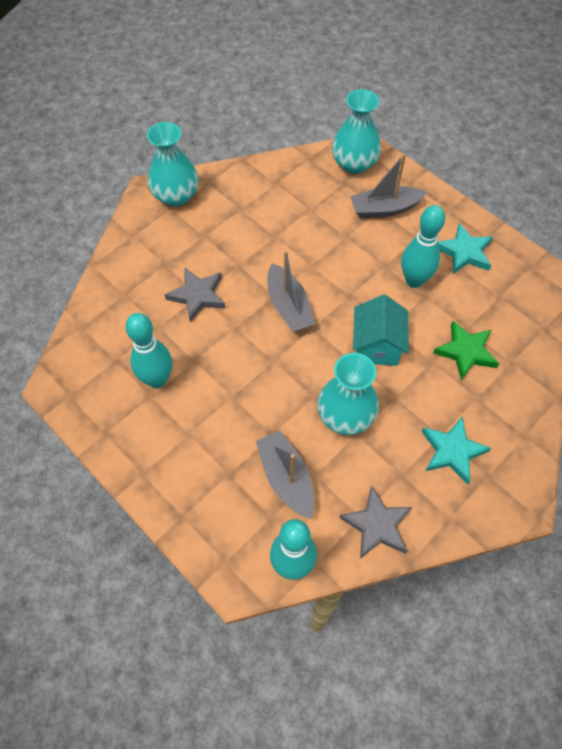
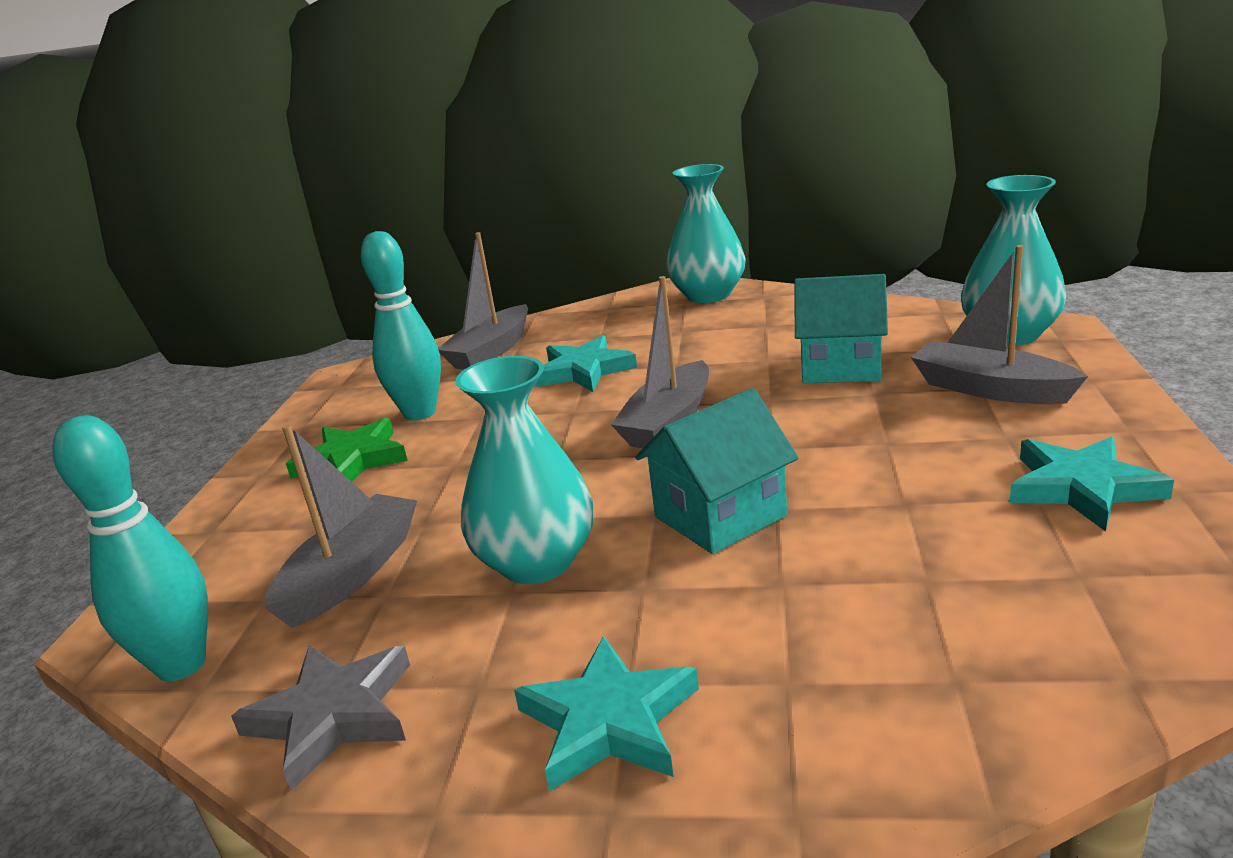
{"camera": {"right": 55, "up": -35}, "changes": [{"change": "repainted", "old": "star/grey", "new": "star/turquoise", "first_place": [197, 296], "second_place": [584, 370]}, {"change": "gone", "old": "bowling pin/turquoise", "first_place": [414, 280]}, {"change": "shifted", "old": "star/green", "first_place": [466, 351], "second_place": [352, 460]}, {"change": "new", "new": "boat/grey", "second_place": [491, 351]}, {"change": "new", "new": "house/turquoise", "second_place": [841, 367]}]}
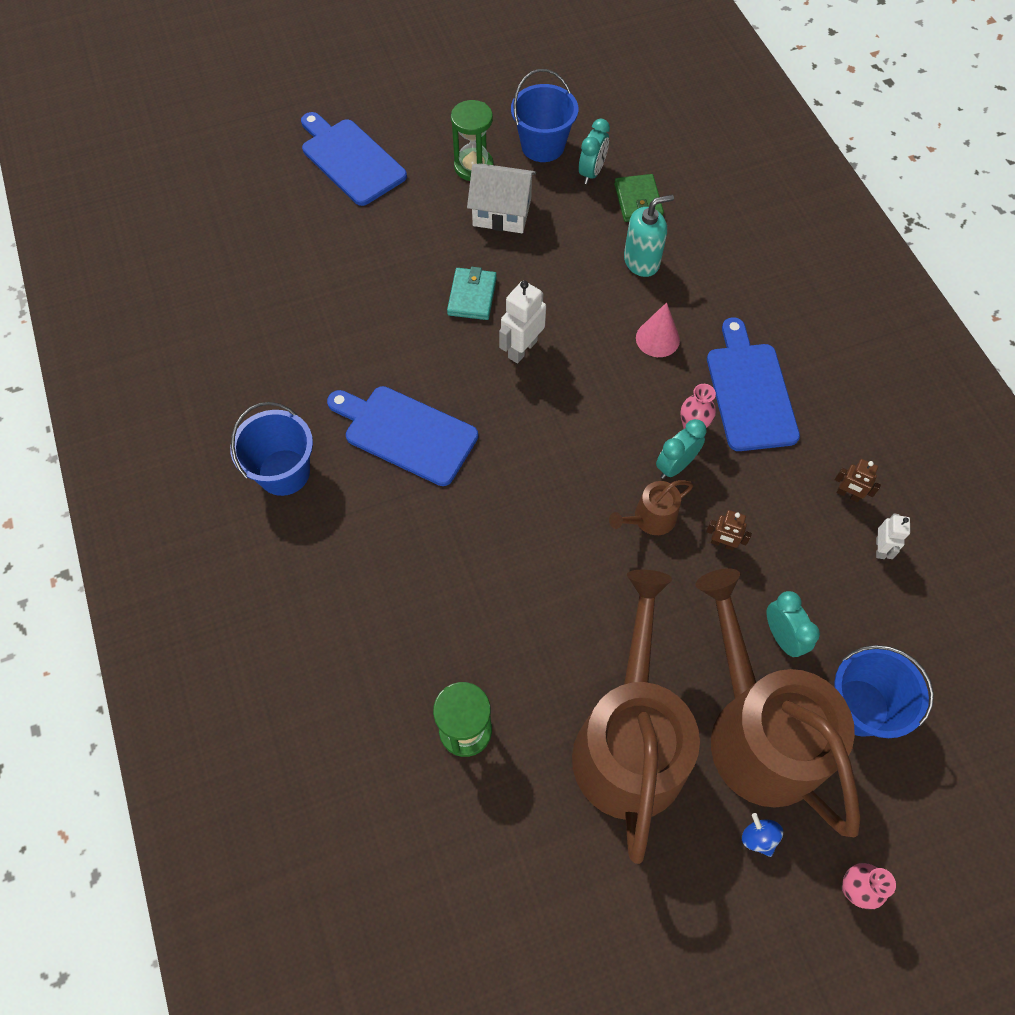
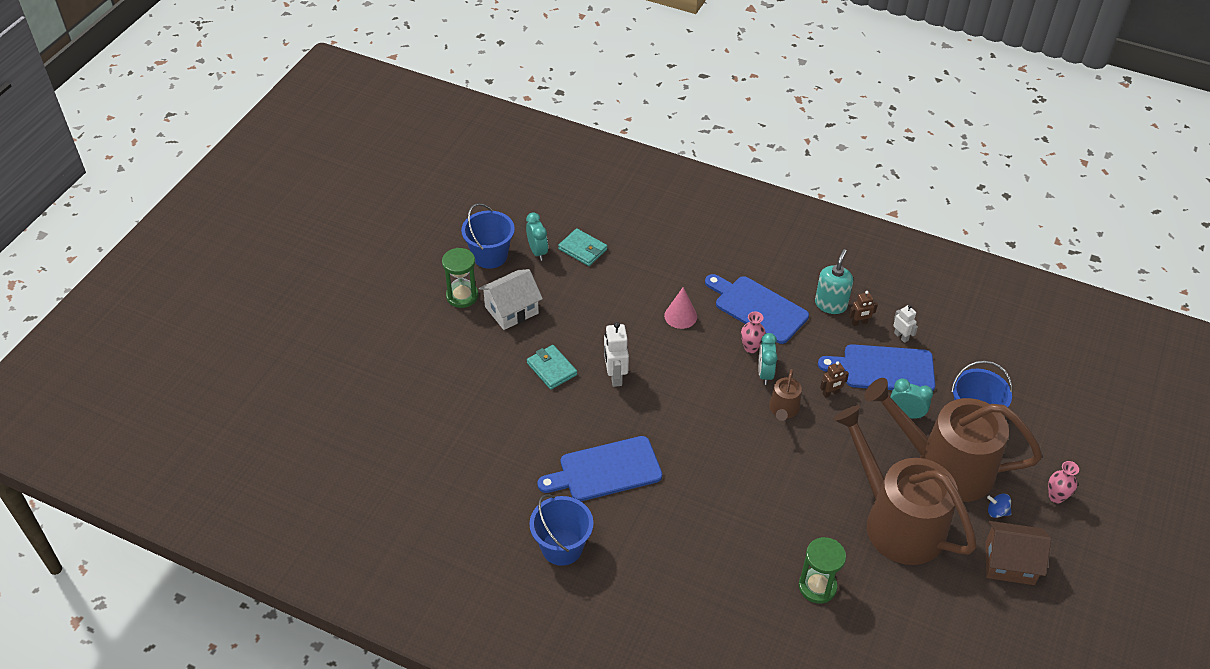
{"camera": {"right": -45, "up": -15}, "changes": [{"change": "shifted", "old": "cutting board/blue", "first_place": [351, 159], "second_place": [883, 369]}, {"change": "repainted", "old": "wallet/green", "new": "wallet/turquoise", "first_place": [638, 201], "second_place": [582, 249]}, {"change": "shifted", "old": "soap dispenser/turquoise", "first_place": [641, 261], "second_place": [830, 304]}, {"change": "new", "new": "house/brown", "second_place": [1009, 563]}]}
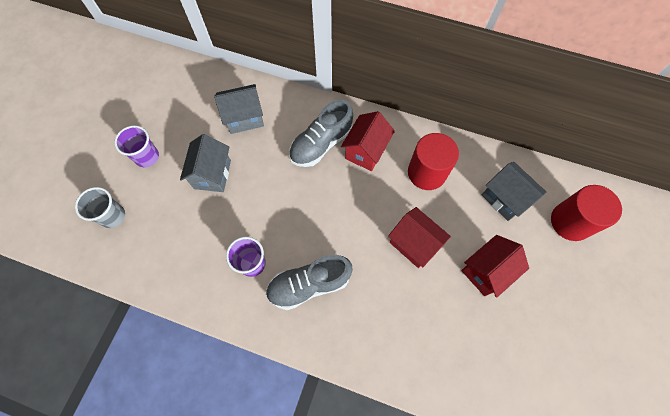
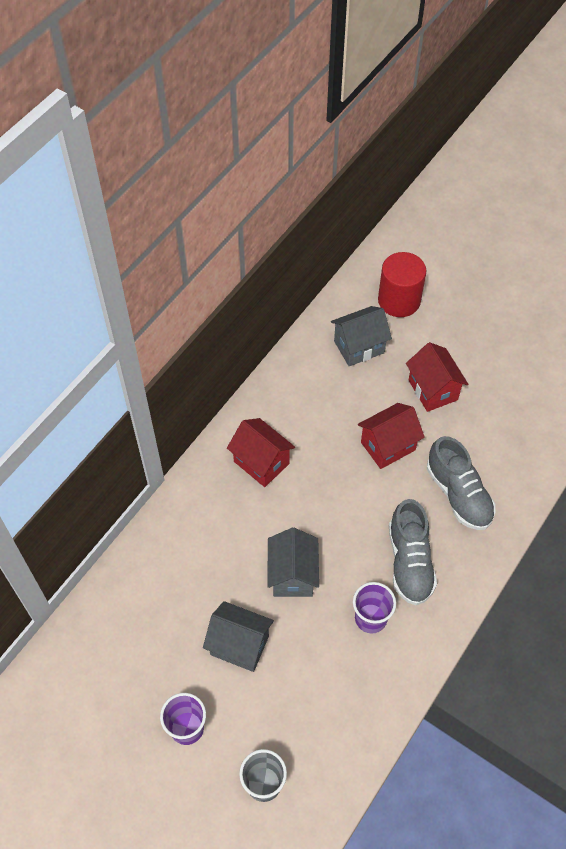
{"camera": {"right": -75, "up": -10}, "changes": [{"change": "shifted", "old": "house/grey", "first_place": [244, 118], "second_place": [292, 575]}, {"change": "shifted", "old": "shoe/grey", "first_place": [321, 144], "second_place": [458, 494]}, {"change": "gone", "old": "cylinder/red", "first_place": [426, 173]}]}
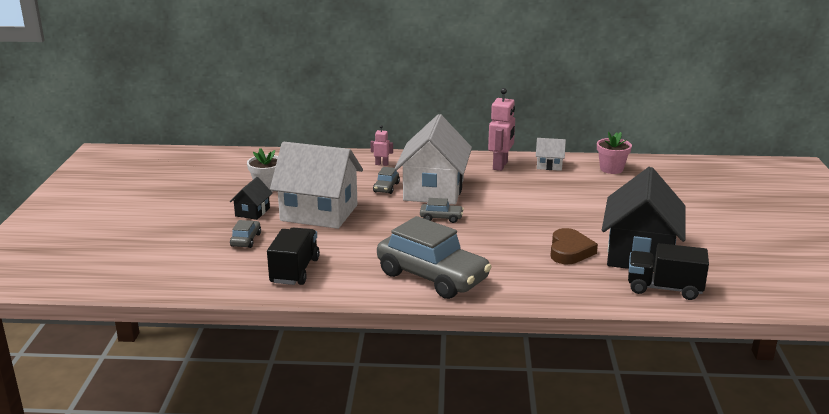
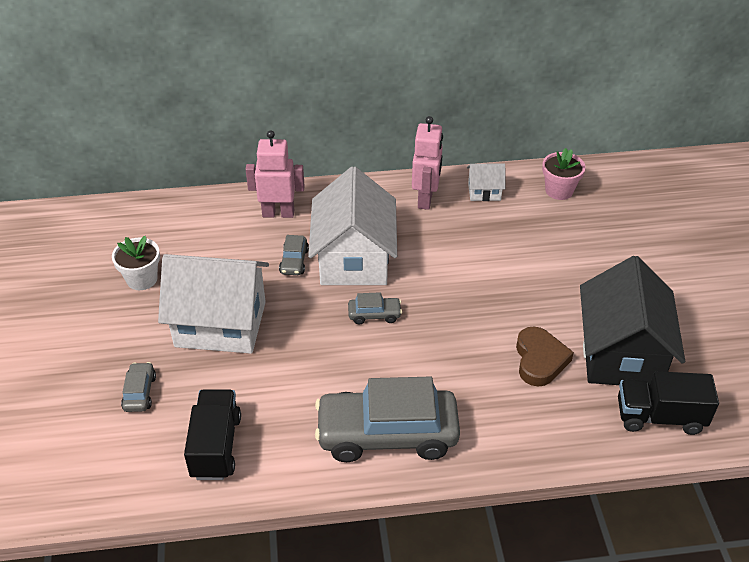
{"camera": {"right": -10, "up": 20}, "changes": [{"change": "gone", "old": "house/black", "first_place": [252, 212]}, {"change": "scaled", "old": "robot/pink", "first_place": [381, 164], "second_place": [278, 213], "factor": 1.94}, {"change": "rotated", "old": "car/grey", "first_place": [432, 277], "second_place": [387, 434], "degrees": 150}]}
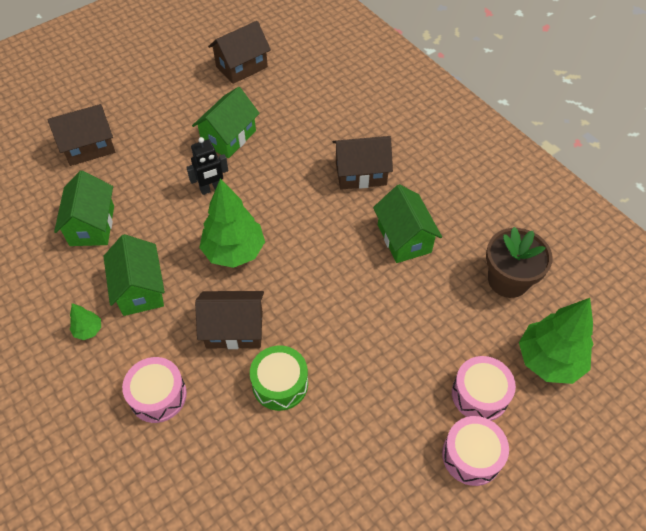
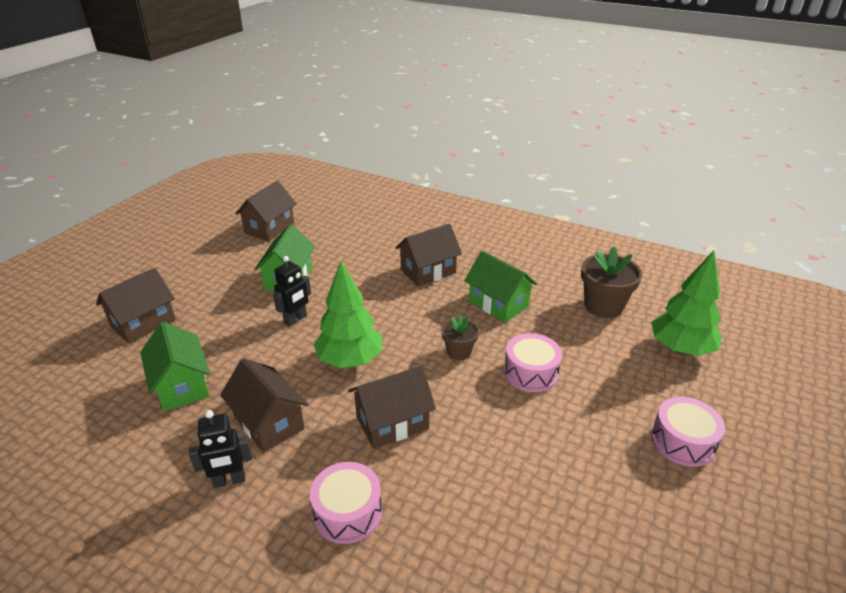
{"camera": {"right": -25, "up": -20}, "changes": [{"change": "swapped", "old": "tree/green", "new": "robot/black", "first_place": [88, 330], "second_place": [229, 481]}, {"change": "repainted", "old": "house/green", "new": "house/brown", "first_place": [140, 289], "second_place": [269, 423]}, {"change": "gone", "old": "drum/green", "first_place": [280, 384]}, {"change": "shifted", "old": "drum/pink", "first_place": [480, 394], "second_place": [530, 372]}, {"change": "new", "new": "flower pot/brown", "second_place": [459, 352]}]}
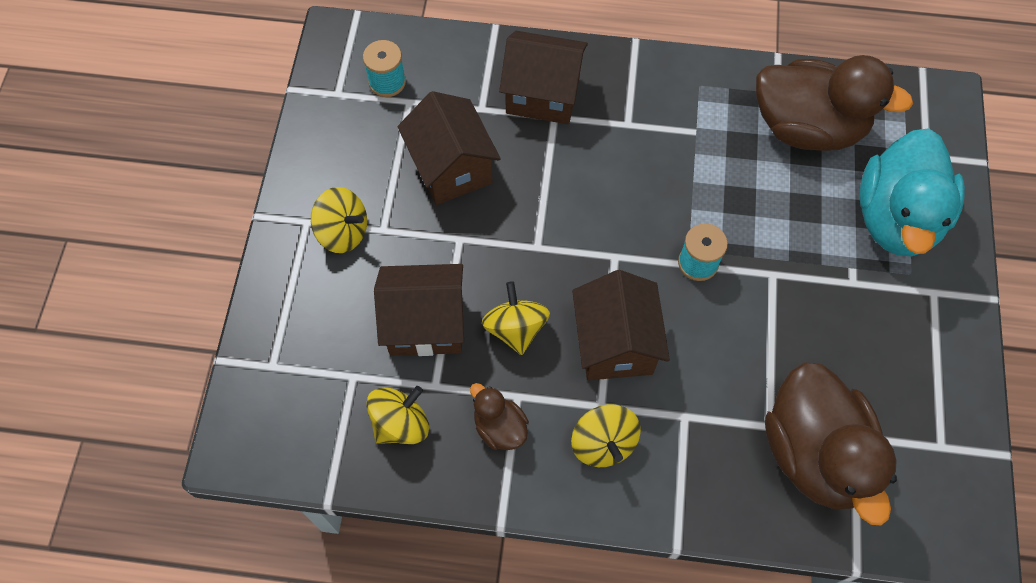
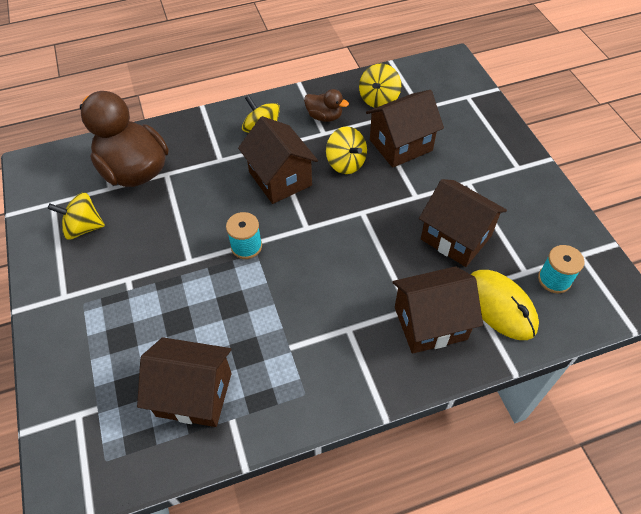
{"camera": {"right": 155, "up": -10}, "changes": [{"change": "shifted", "old": "spinning top/yellow", "first_place": [343, 232], "second_place": [83, 228]}, {"change": "swapped", "old": "duck/brown", "new": "house/brown", "first_place": [807, 127], "second_place": [194, 394]}, {"change": "gone", "old": "duck/turquoise", "first_place": [896, 218]}, {"change": "new", "new": "mouse/yellow", "second_place": [500, 306]}]}
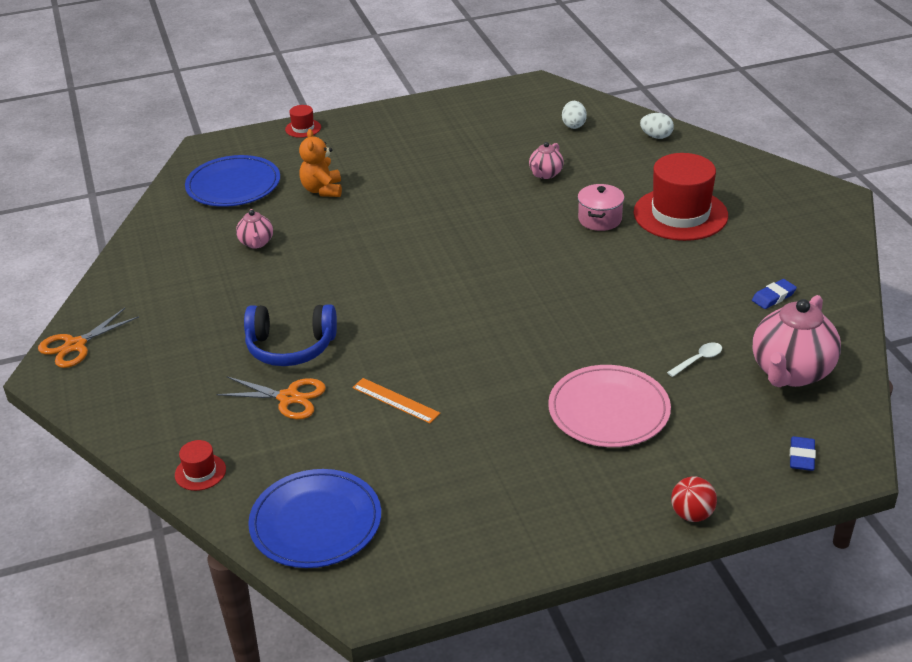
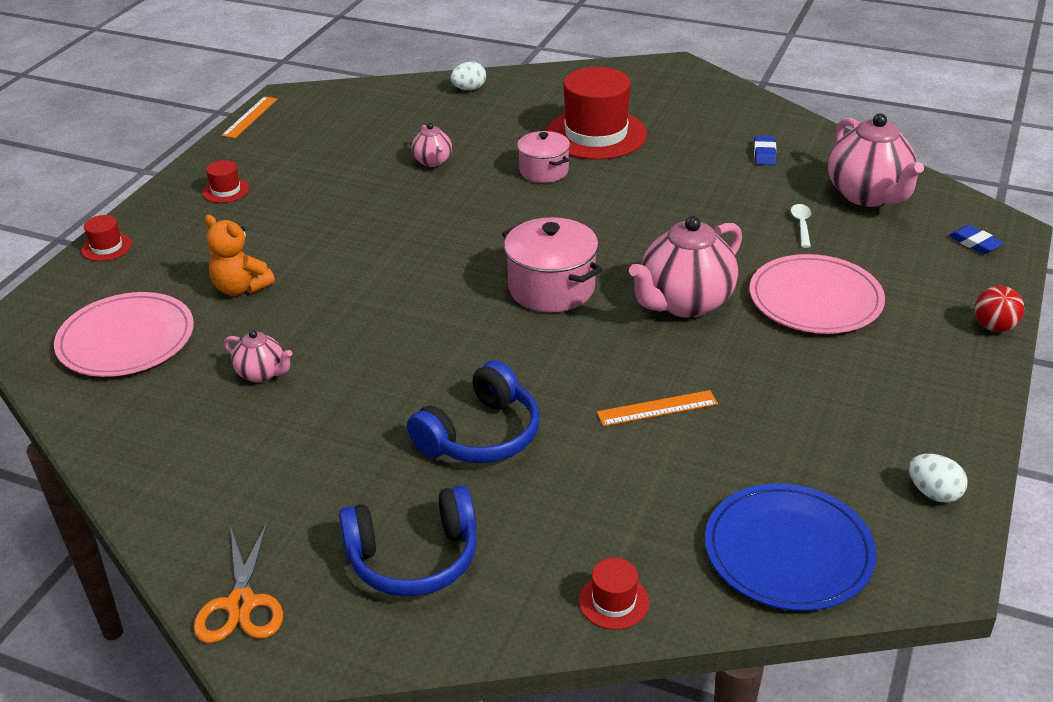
{"camera": {"right": -50, "up": 0}, "changes": [{"change": "repainted", "old": "plate/blue", "new": "plate/pink", "first_place": [233, 185], "second_place": [126, 339]}, {"change": "gone", "old": "scissors/orange", "first_place": [288, 398]}, {"change": "shifted", "old": "egg/white", "first_place": [573, 125], "second_place": [933, 493]}, {"change": "new", "new": "hat/red", "second_place": [226, 190]}, {"change": "new", "new": "ruler/orange", "second_place": [250, 117]}, {"change": "new", "new": "headphones/blue", "second_place": [413, 558]}, {"change": "new", "new": "pot/pink", "second_place": [551, 288]}, {"change": "new", "new": "teapot/pink", "second_place": [684, 303]}]}
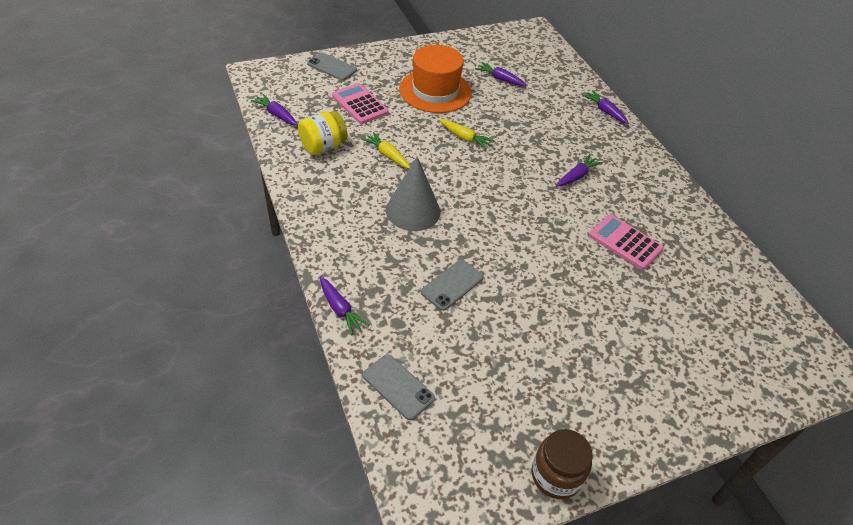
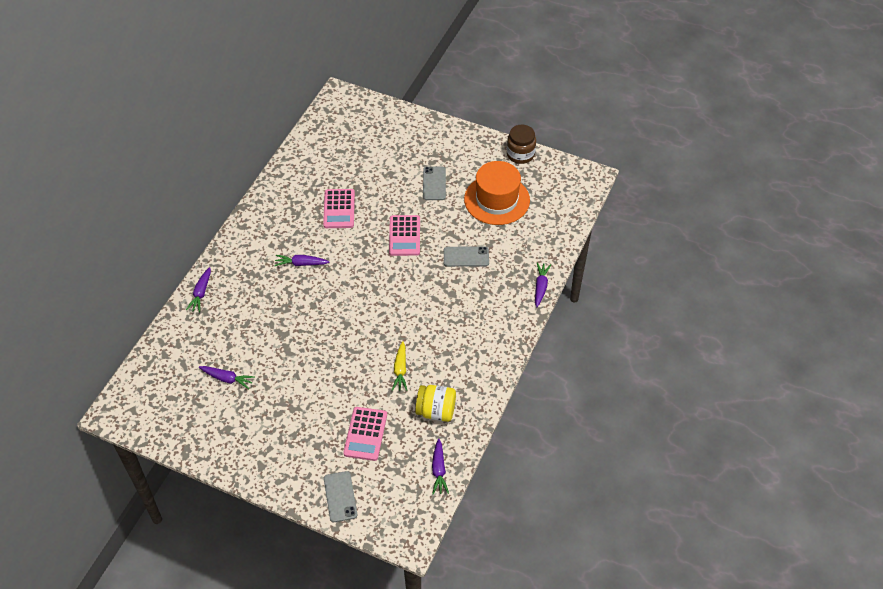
{"camera": {"right": -130, "up": 5}, "changes": [{"change": "shifted", "old": "phone/grey", "first_place": [398, 387], "second_place": [434, 183]}, {"change": "gone", "old": "cone/grey", "first_place": [413, 211]}, {"change": "shifted", "old": "hat/orange", "first_place": [435, 91], "second_place": [497, 200]}, {"change": "gone", "old": "carrot/yellow", "first_place": [464, 138]}, {"change": "rotated", "old": "carrot/purple", "first_place": [500, 79], "second_place": [227, 379], "degrees": -60}, {"change": "new", "new": "calculator/pink", "second_place": [404, 236]}]}
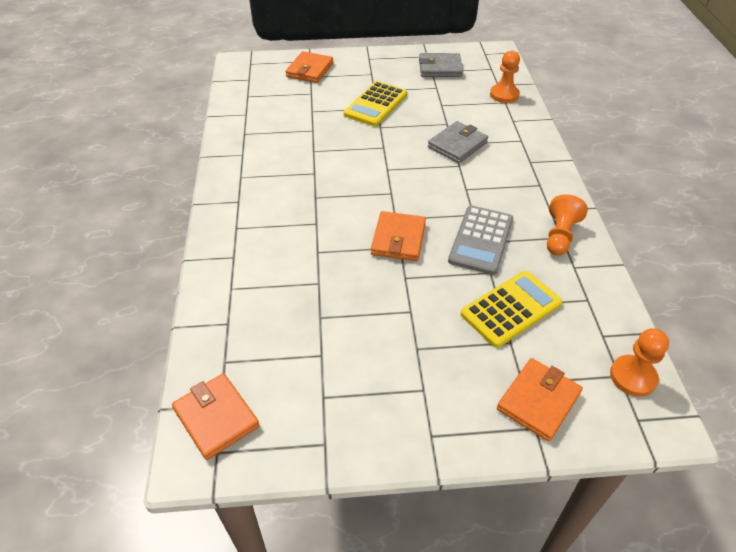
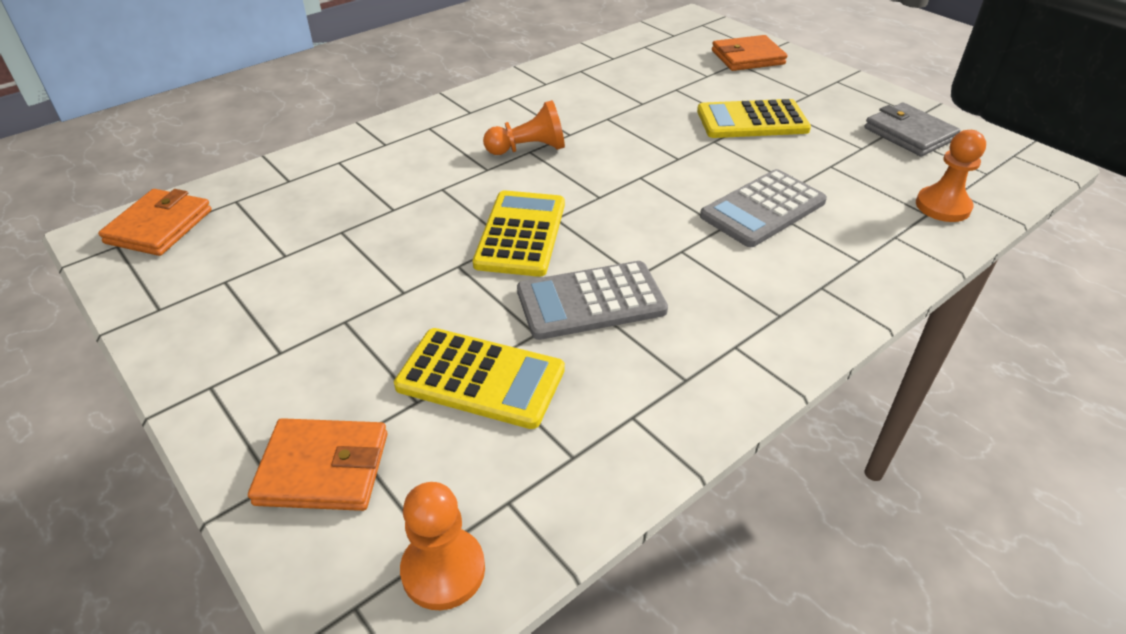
{"camera": {"right": 55, "up": -5}, "changes": [{"change": "swapped", "old": "wallet/orange", "new": "calculator/yellow", "first_place": [398, 239], "second_place": [520, 234]}, {"change": "swapped", "old": "wallet/grey", "new": "calculator/grey", "first_place": [457, 145], "second_place": [763, 209]}, {"change": "shifted", "old": "pawn/orange", "first_place": [560, 236], "second_place": [528, 149]}]}
